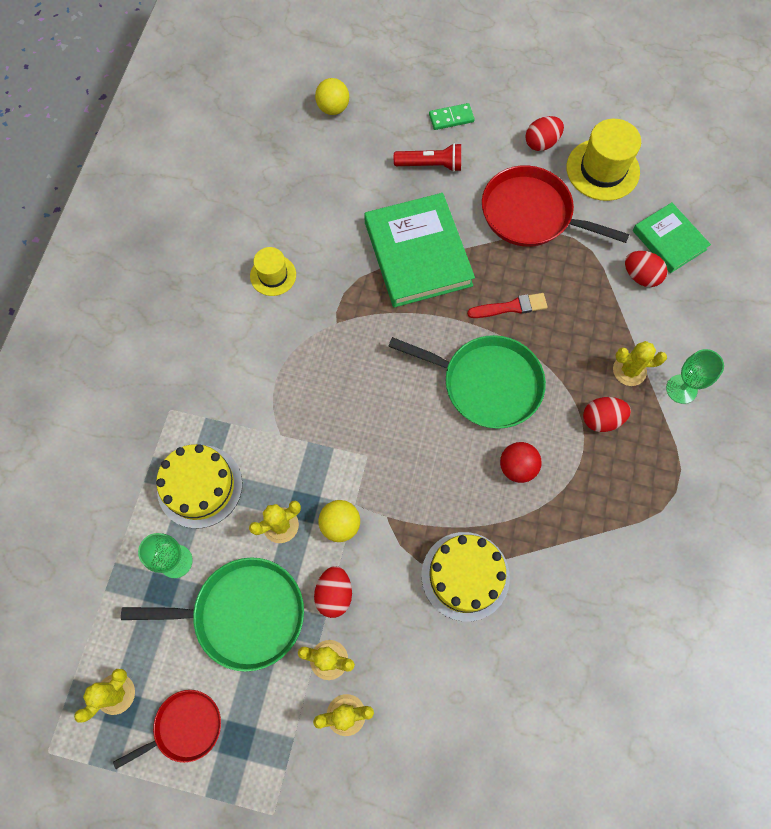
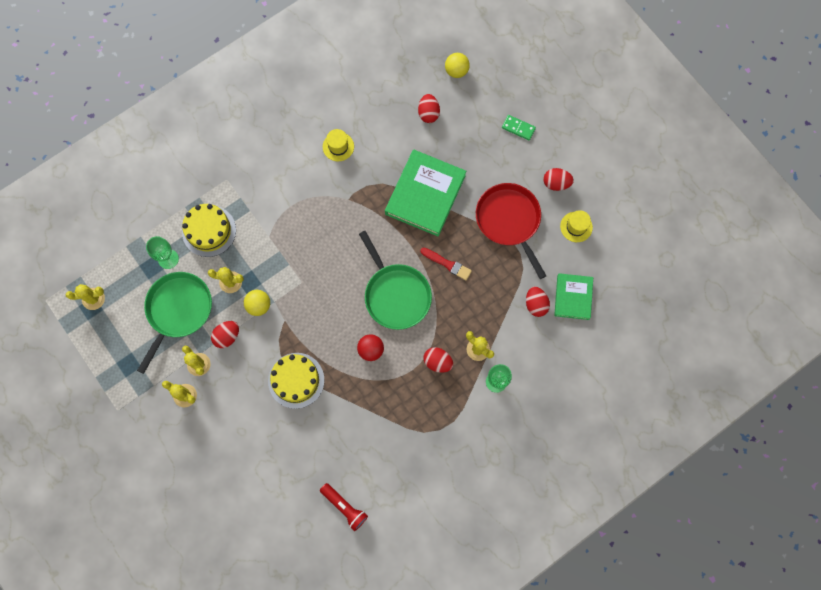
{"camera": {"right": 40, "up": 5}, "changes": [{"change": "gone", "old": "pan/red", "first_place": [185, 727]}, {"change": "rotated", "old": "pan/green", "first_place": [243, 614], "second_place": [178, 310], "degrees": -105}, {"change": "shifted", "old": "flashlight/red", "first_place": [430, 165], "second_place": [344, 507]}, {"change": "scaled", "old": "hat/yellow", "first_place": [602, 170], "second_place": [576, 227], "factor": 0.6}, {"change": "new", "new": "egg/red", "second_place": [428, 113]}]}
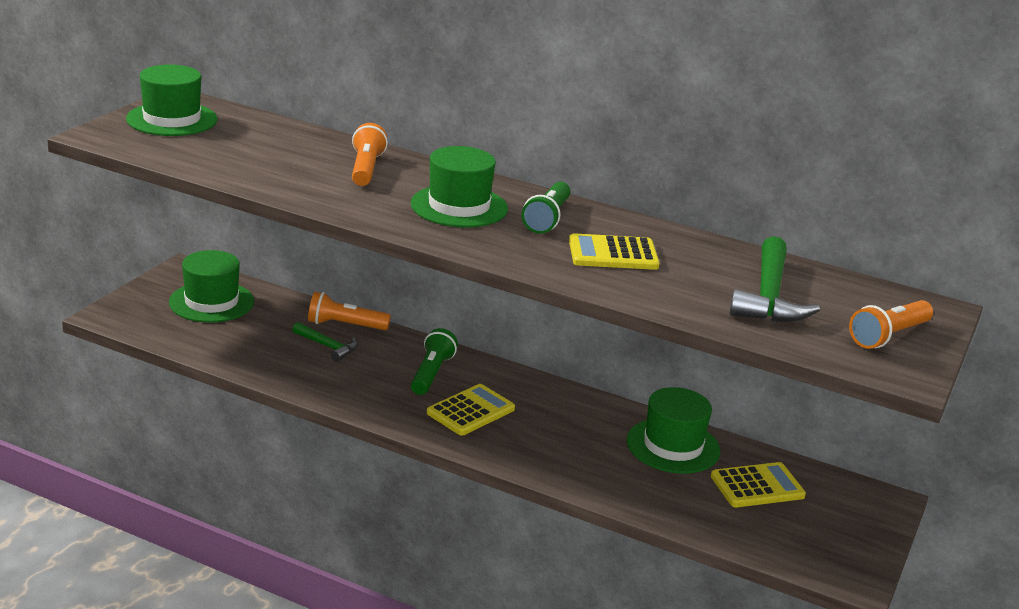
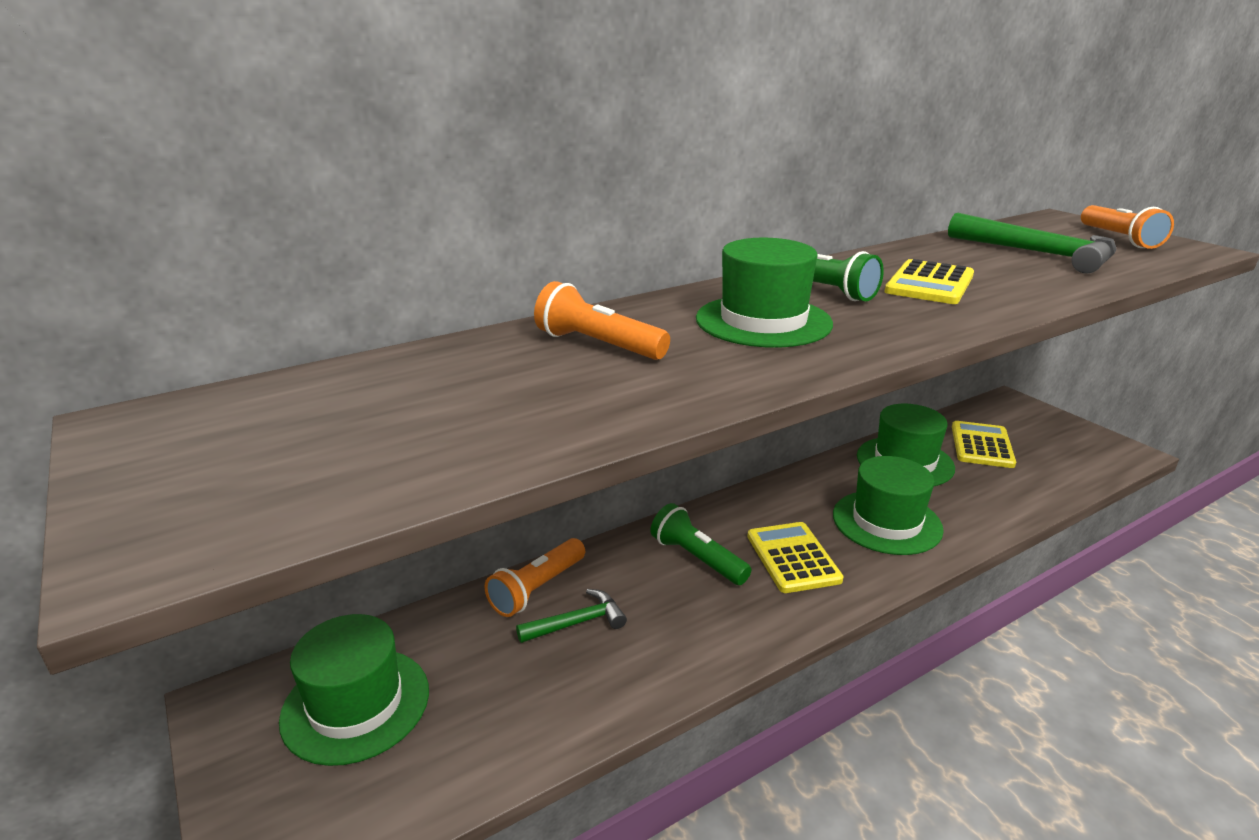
{"camera": {"right": -55, "up": 0}, "changes": [{"change": "shifted", "old": "hat/green", "first_place": [172, 119], "second_place": [886, 522]}]}
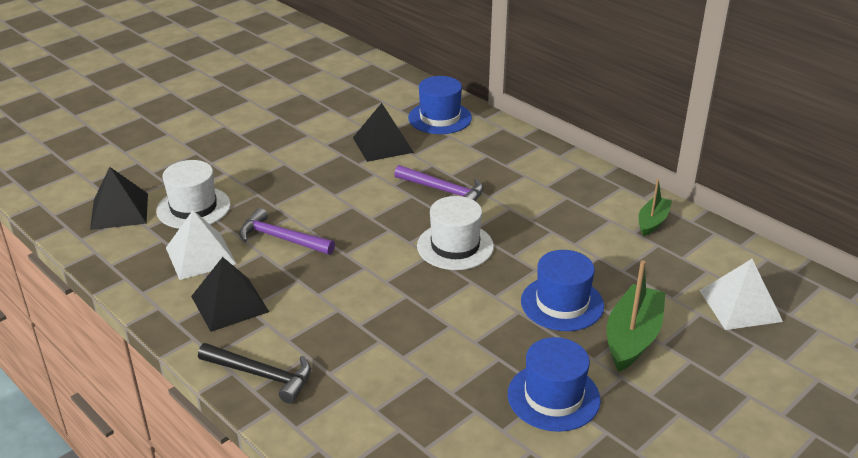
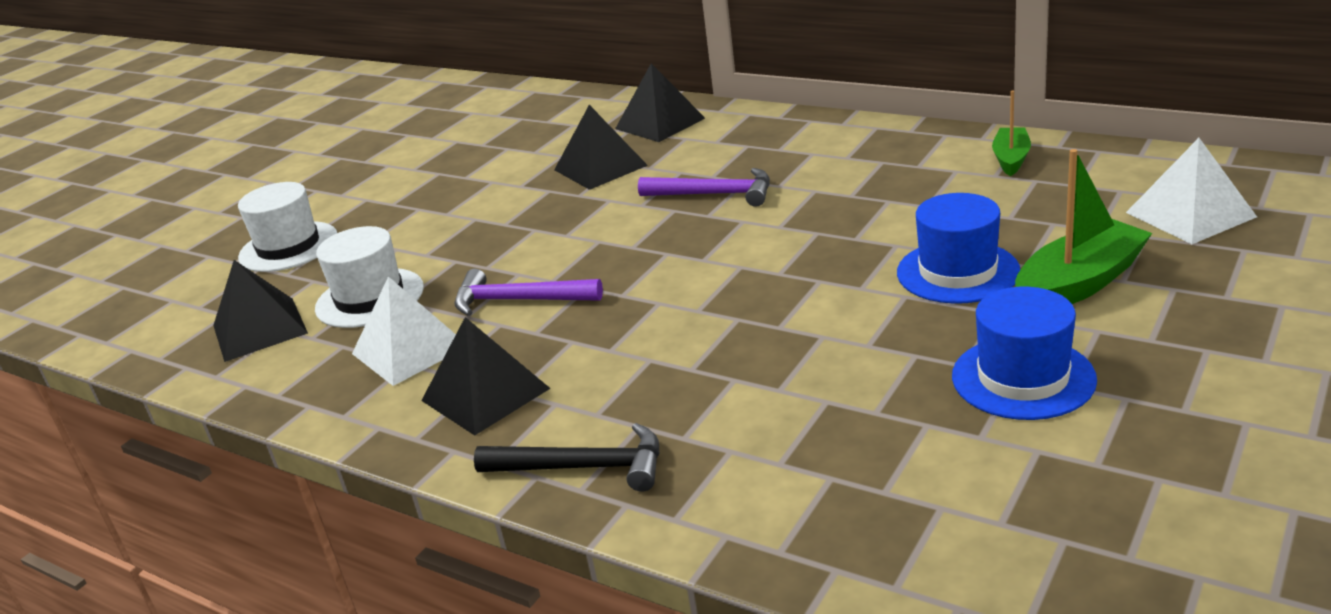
{"camera": {"right": -10, "up": -5}, "changes": [{"change": "swapped", "old": "hat/blue", "new": "pyramid/black", "first_place": [440, 118], "second_place": [659, 123]}, {"change": "shifted", "old": "hat/white", "first_place": [455, 246], "second_place": [288, 247]}, {"change": "rotated", "old": "boat/green", "first_place": [632, 337], "second_place": [1079, 283], "degrees": 45}]}
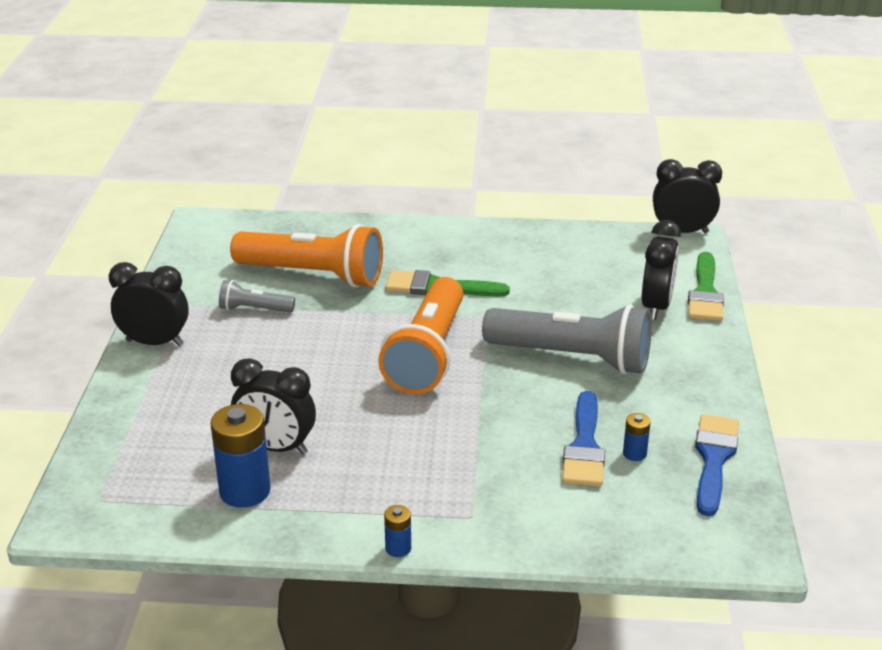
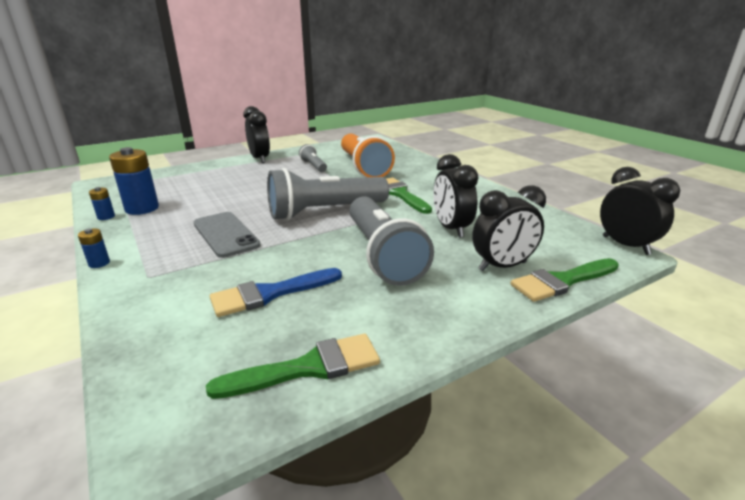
{"camera": {"right": 55, "up": -5}, "changes": [{"change": "shifted", "old": "clock/black", "first_place": [276, 447], "second_place": [451, 228]}, {"change": "repainted", "old": "flashlight/orange", "new": "flashlight/grey", "first_place": [427, 354], "second_place": [325, 211]}, {"change": "shifted", "old": "battery/blue", "first_place": [634, 453], "second_place": [106, 217]}, {"change": "repainted", "old": "brush/blue", "new": "brush/green", "first_place": [714, 459], "second_place": [308, 367]}, {"change": "new", "new": "phone/grey", "second_place": [225, 234]}]}
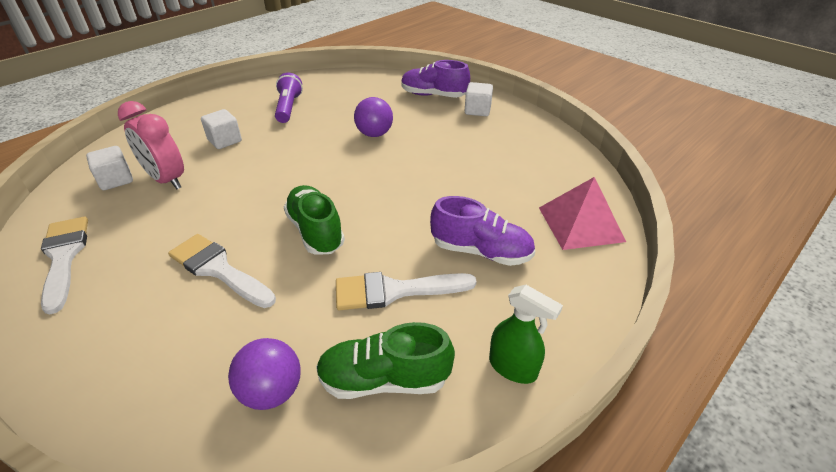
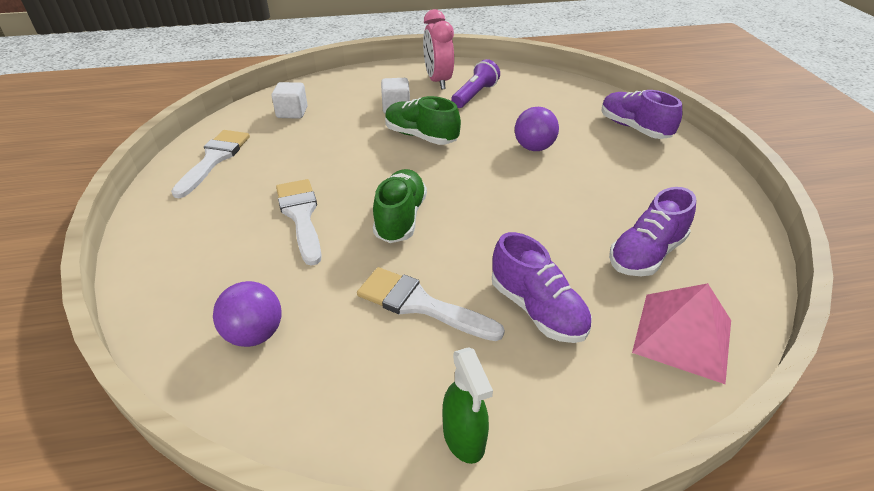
{"camera": {"right": 35, "up": 0}, "changes": [{"change": "shifted", "old": "clock/pink", "first_place": [166, 180], "second_place": [438, 81]}, {"change": "shifted", "old": "shoe/green", "first_place": [384, 379], "second_place": [421, 136]}, {"change": "gone", "old": "cube/white", "first_place": [477, 110]}, {"change": "new", "new": "shoe/purple", "second_place": [646, 254]}]}
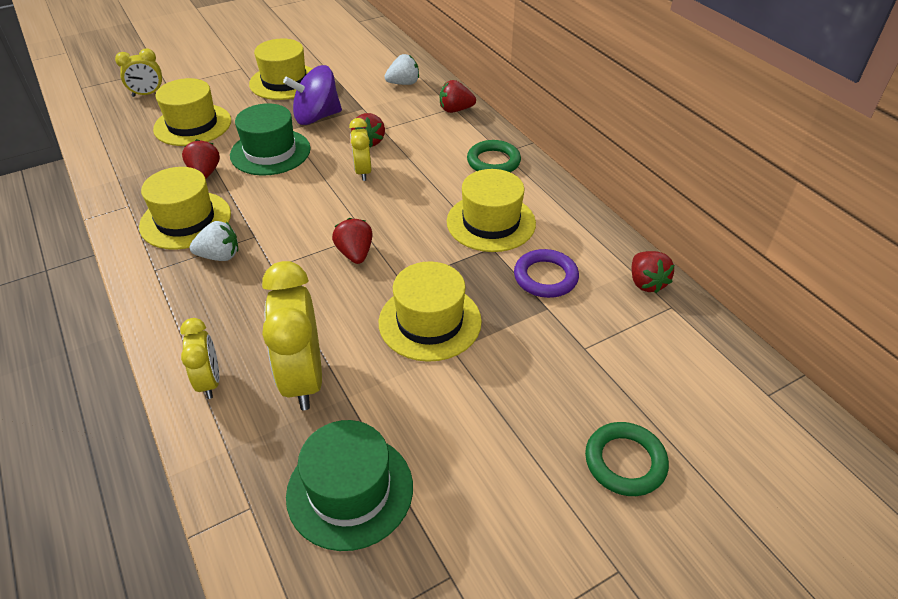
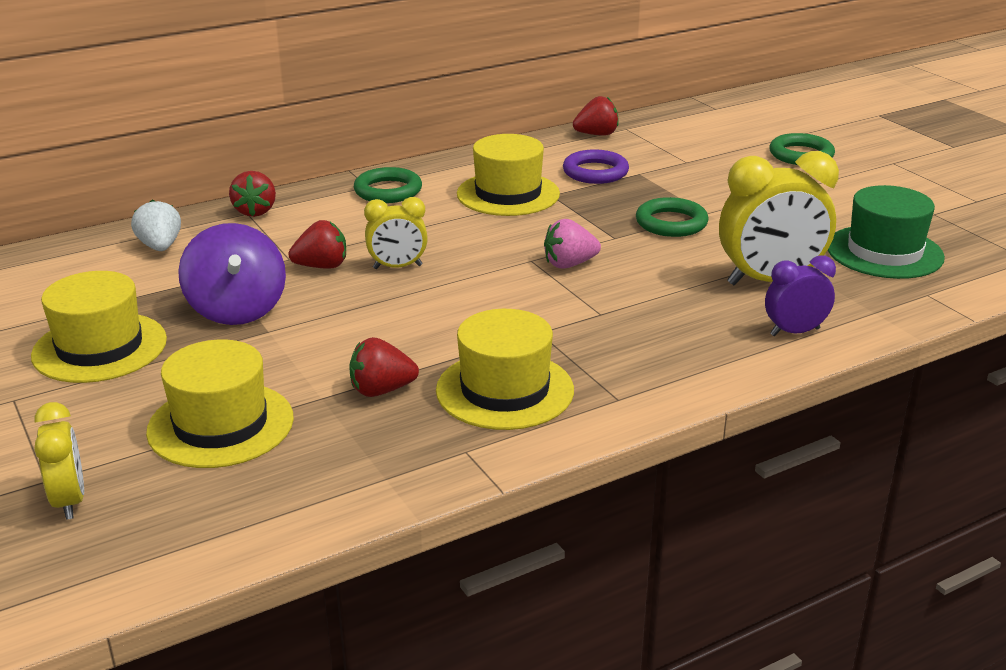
{"camera": {"right": -90, "up": -15}, "changes": [{"change": "repainted", "old": "clock/yellow", "new": "clock/purple", "first_place": [209, 381], "second_place": [795, 332]}, {"change": "gone", "old": "strawberry/white", "first_place": [219, 256]}, {"change": "gone", "old": "hat/green", "first_place": [270, 152]}, {"change": "repainted", "old": "strawberry/red", "new": "strawberry/pink", "first_place": [355, 254], "second_place": [569, 264]}, {"change": "swapped", "old": "hat/yellow", "new": "ring/green", "first_place": [430, 321], "second_place": [671, 223]}]}
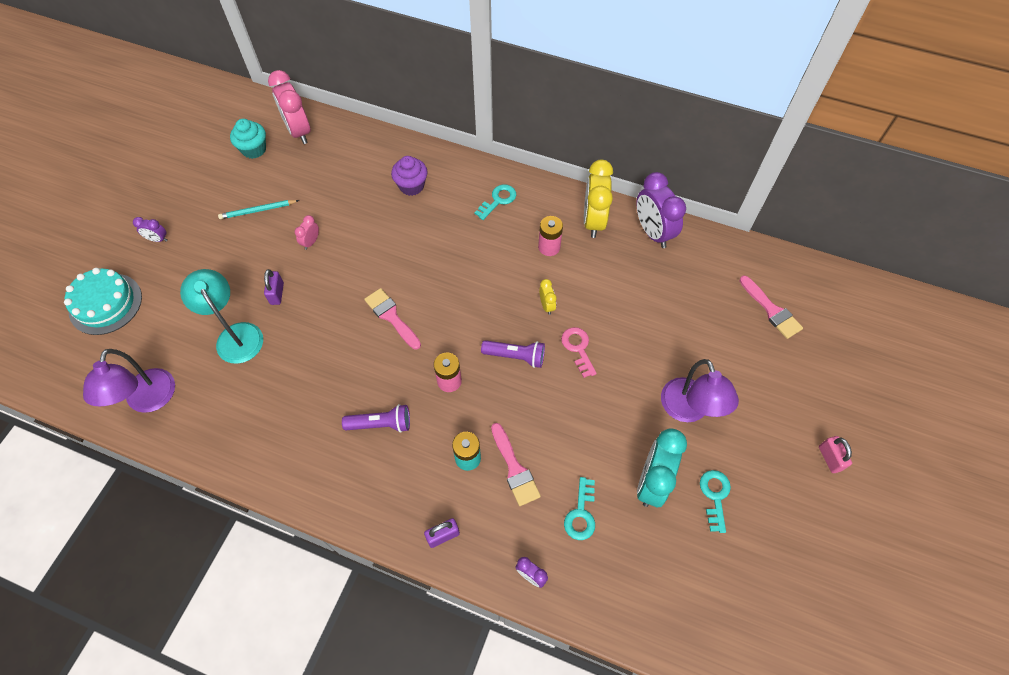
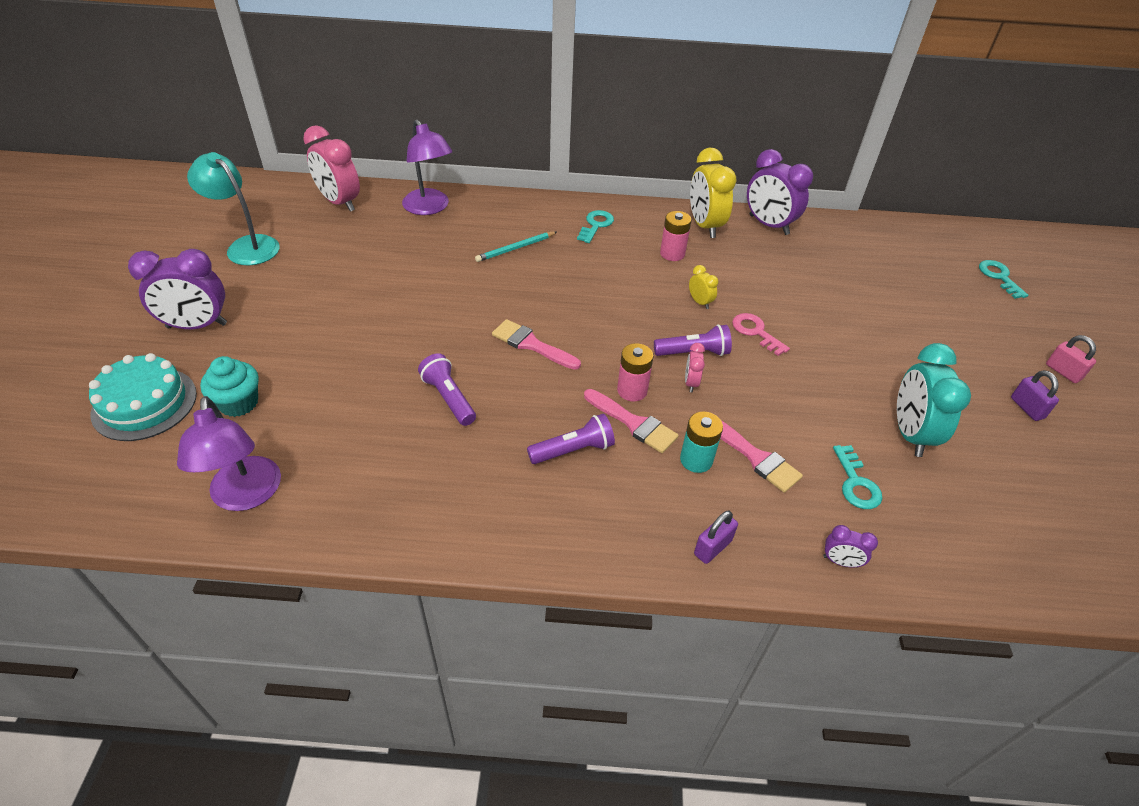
{"camera": {"right": -20, "up": -15}, "changes": [{"change": "scaled", "old": "clock/purple", "first_place": [158, 239], "second_place": [197, 326], "factor": 2.13}, {"change": "shifted", "old": "lamp/turquoise", "first_place": [235, 335], "second_place": [246, 246]}, {"change": "shifted", "old": "pencil/turquoise", "first_place": [258, 211], "second_place": [515, 248]}, {"change": "shifted", "old": "cupcake/turquoise", "first_place": [254, 149], "second_place": [239, 403]}, {"change": "shifted", "old": "padlock/purple", "first_place": [277, 293], "second_place": [1027, 408]}, {"change": "shifted", "old": "clock/pink", "first_place": [311, 242], "second_place": [691, 383]}, {"change": "gone", "old": "cupcake/purple", "first_place": [411, 186]}, {"change": "shifted", "old": "lamp/purple", "first_place": [688, 410], "second_place": [430, 208]}, {"change": "shifted", "old": "key/turquoise", "first_place": [715, 496], "second_place": [999, 277]}, {"change": "shifted", "old": "brush/pink", "first_place": [771, 310], "second_place": [633, 423]}, {"change": "new", "new": "flashlight/purple", "second_place": [448, 398]}]}
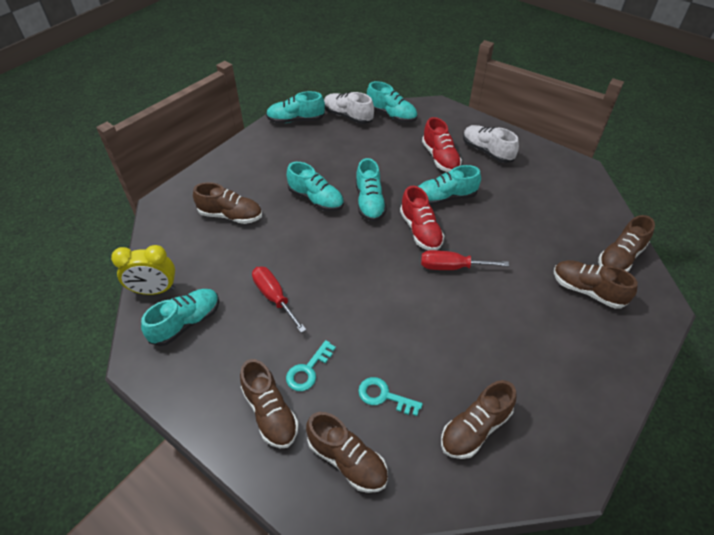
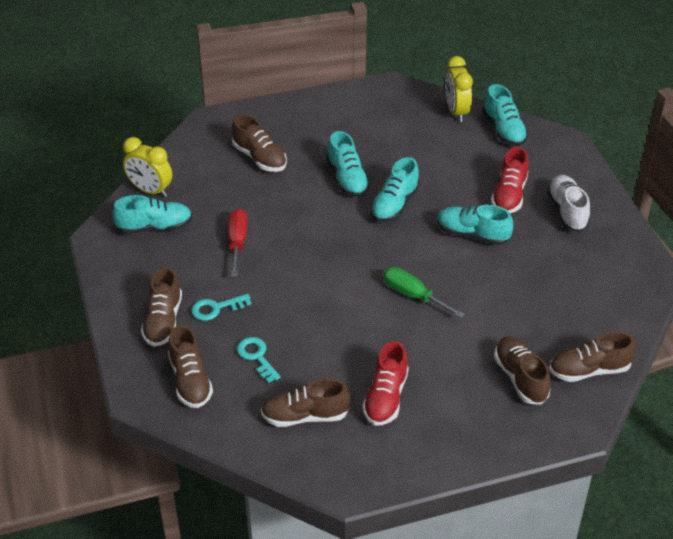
{"camera": {"right": 35, "up": -5}, "changes": [{"change": "gone", "old": "shoe/turquoise", "first_place": [296, 120]}, {"change": "swapped", "old": "shoe/white", "new": "clock/yellow", "first_place": [348, 116], "second_place": [456, 111]}, {"change": "shifted", "old": "shoe/red", "first_place": [420, 231], "second_place": [385, 398]}, {"change": "repainted", "old": "screwdriver/red", "new": "screwdriver/green", "first_place": [451, 267], "second_place": [413, 295]}]}
